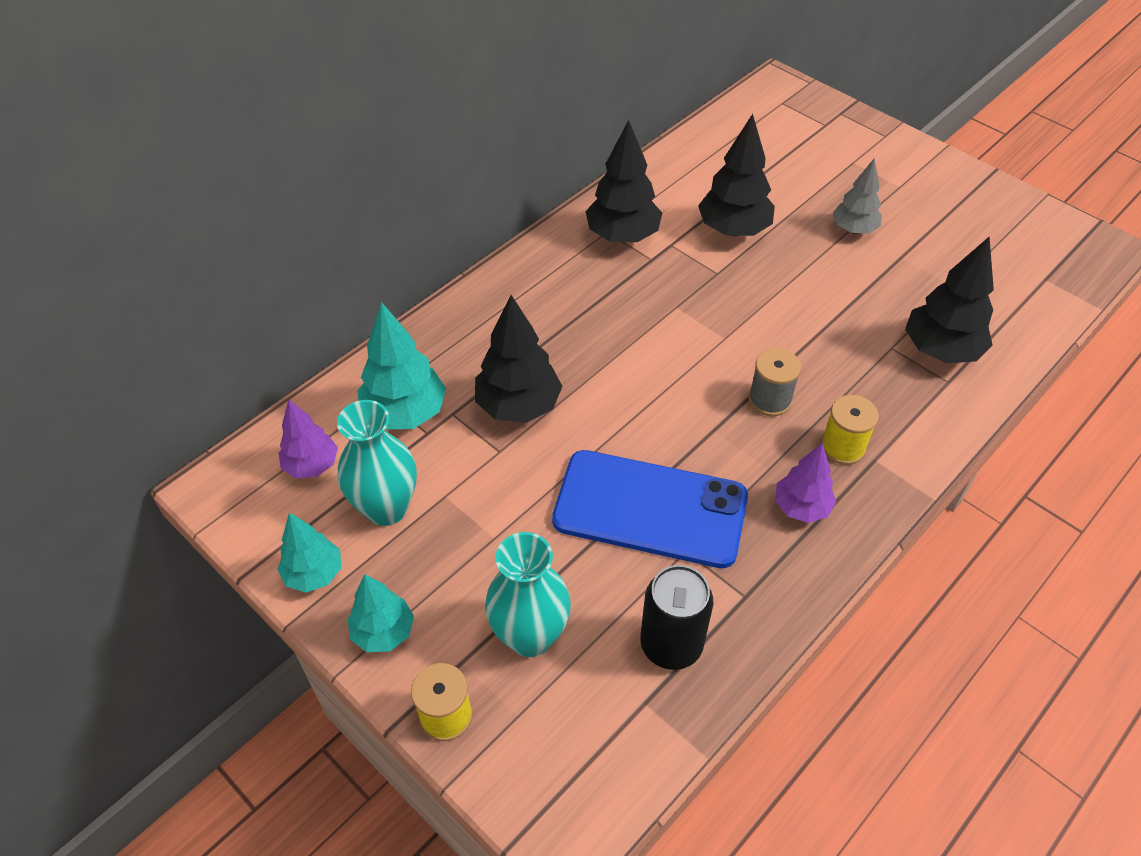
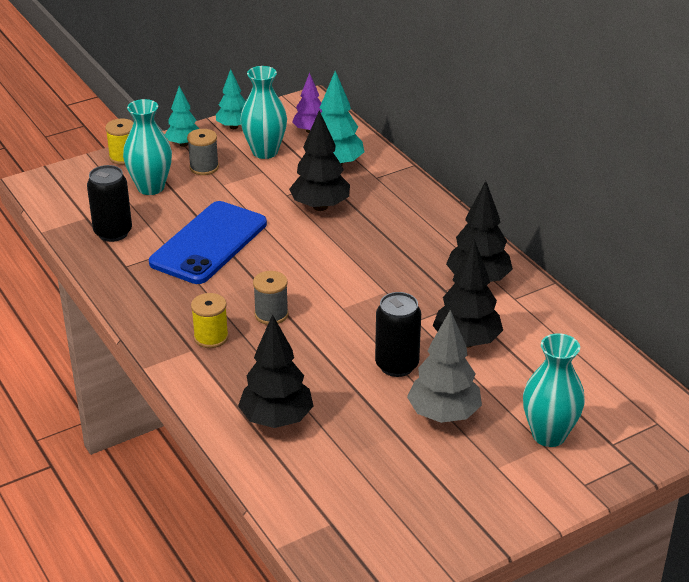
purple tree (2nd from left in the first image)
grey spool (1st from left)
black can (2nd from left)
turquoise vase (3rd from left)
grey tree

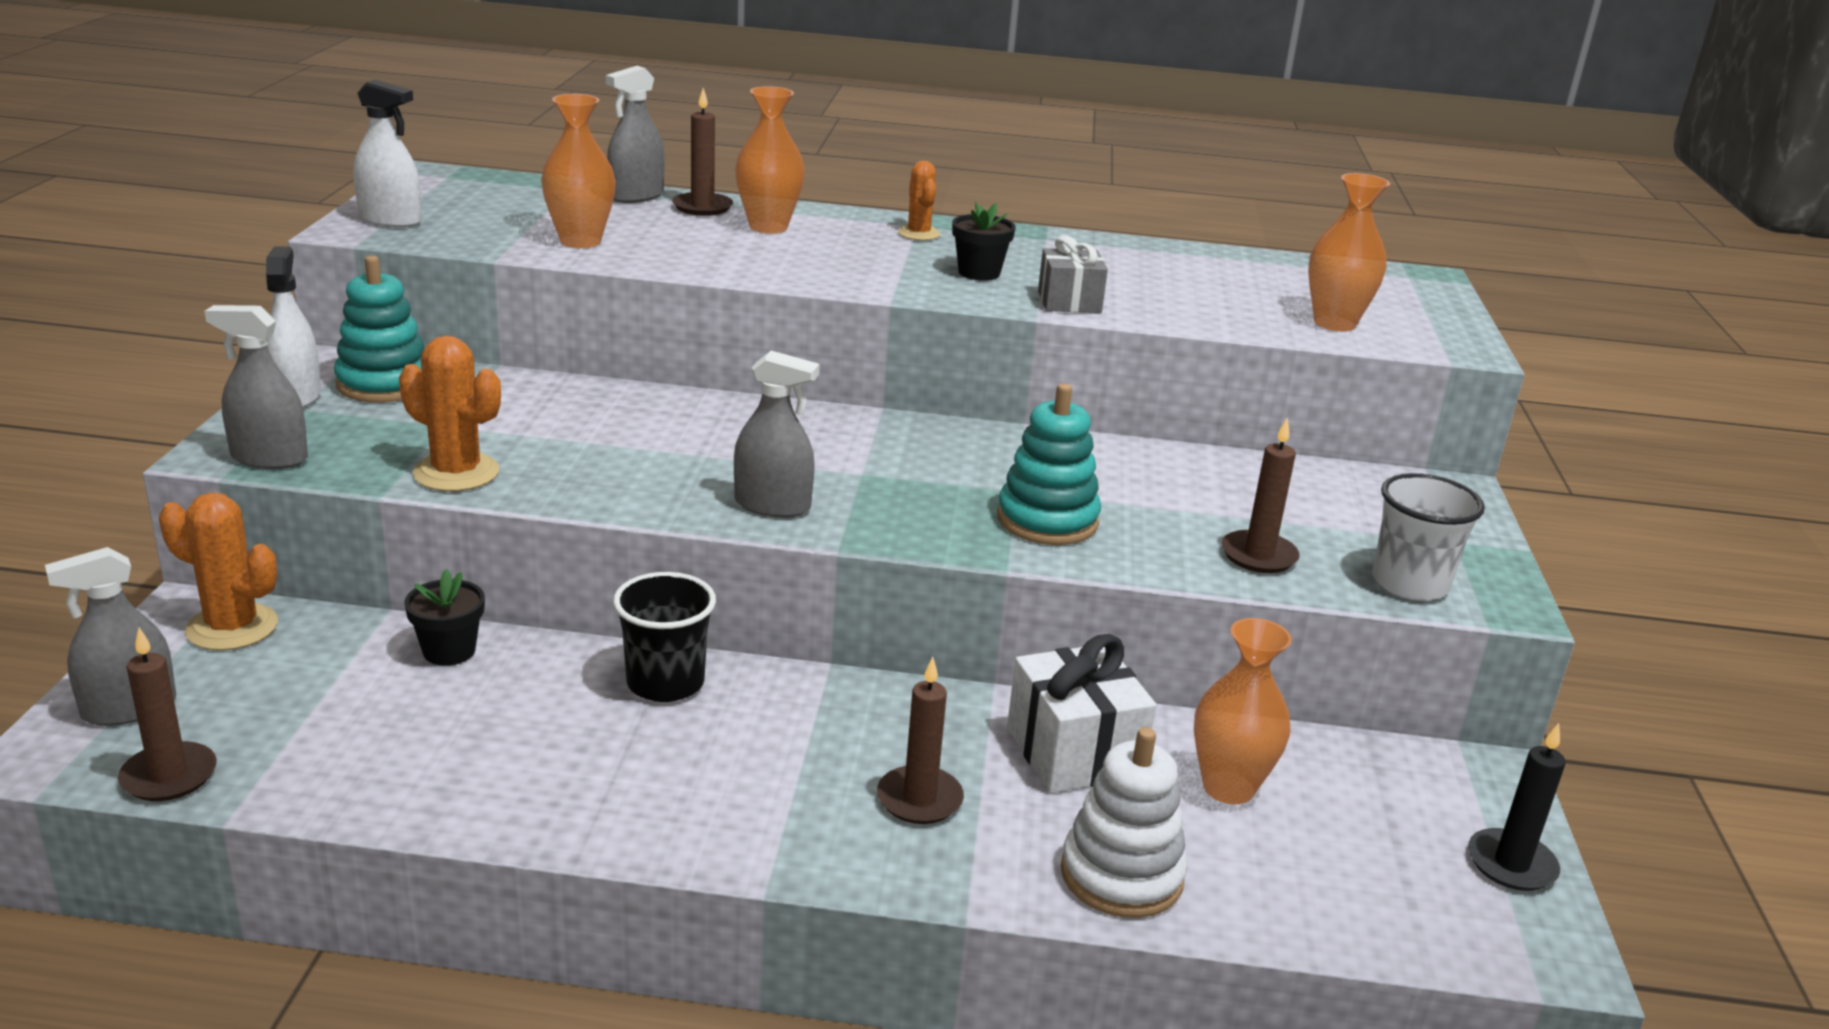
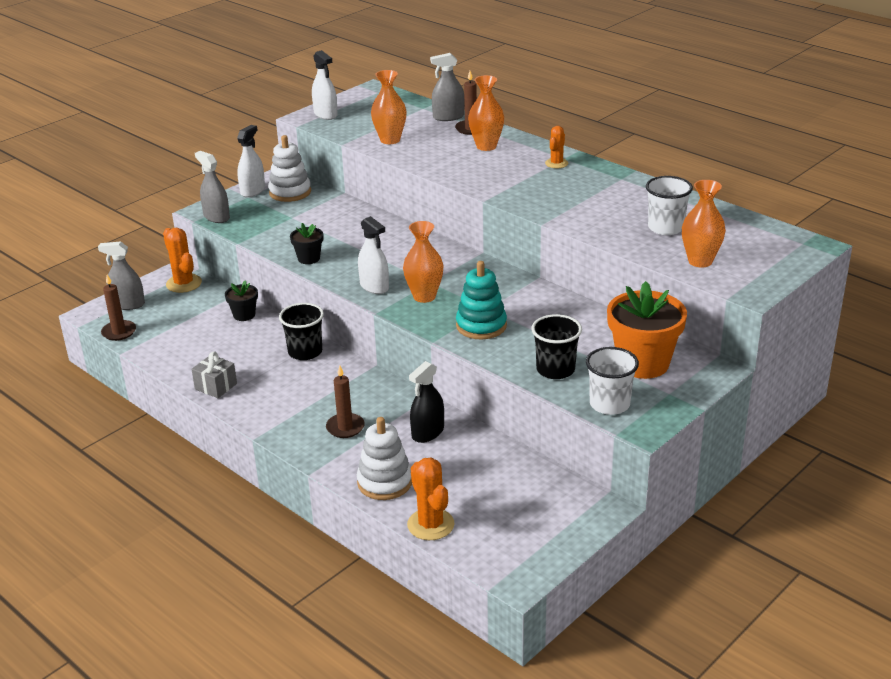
black candle
orange flower pot
white cup (2nd from left)
orange cactus (2nd from left)
black flower pot (2nd from left)
grey gift
orange vase (2nd from left)
black spray bottle
black cup (2nd from left)
white stacking toy (1st from left)
white spray bottle (3rd from left)

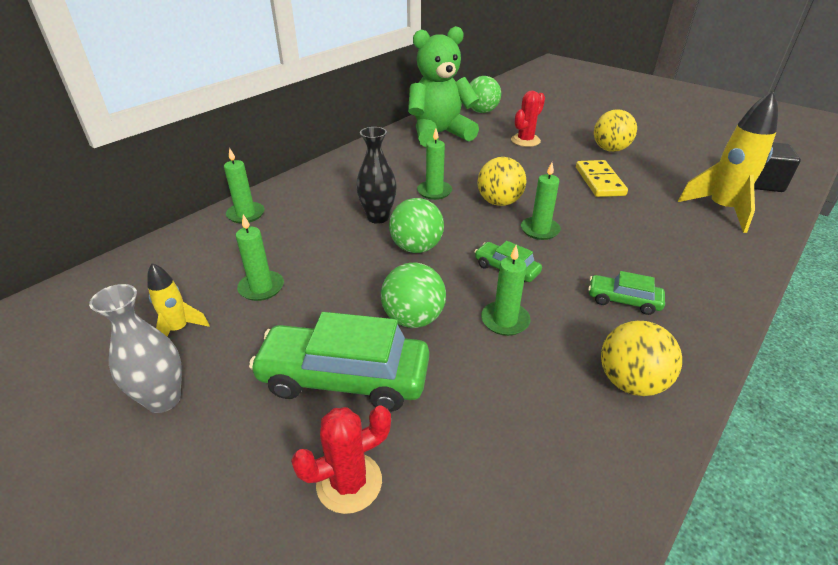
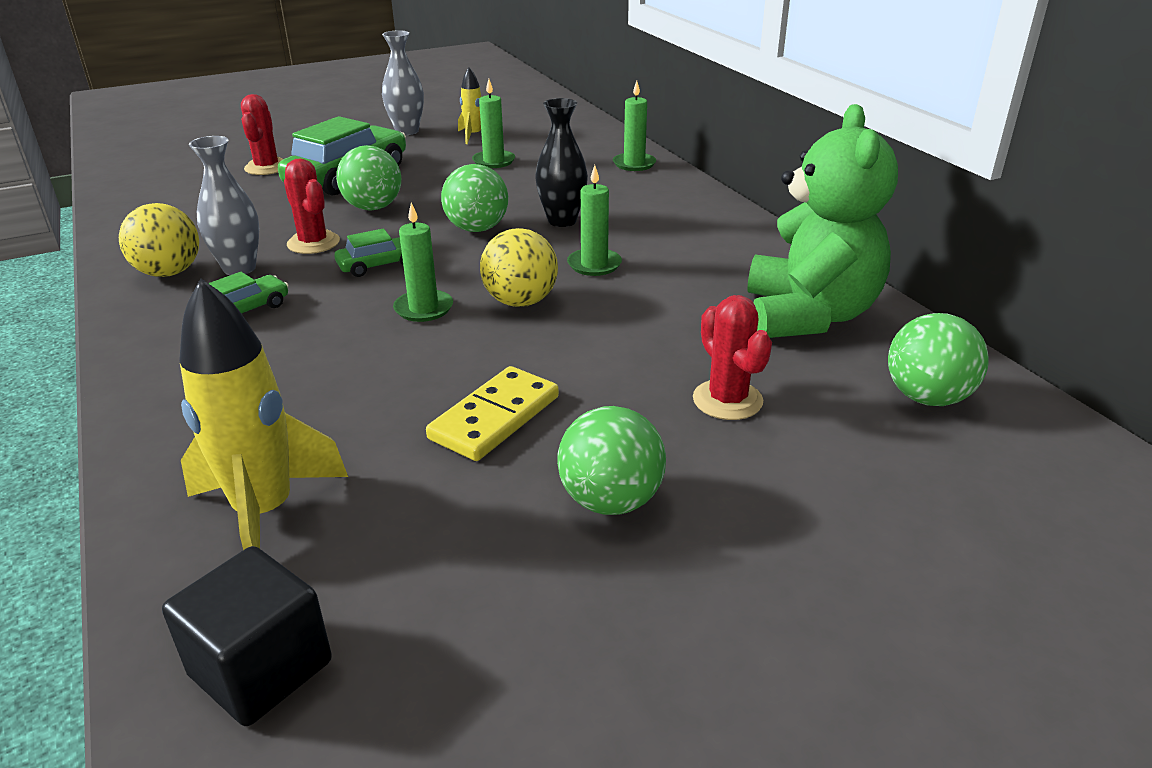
grey vase (1st from left)
red cactus (2nd from left)
green ball (3rd from left)
yellow domino

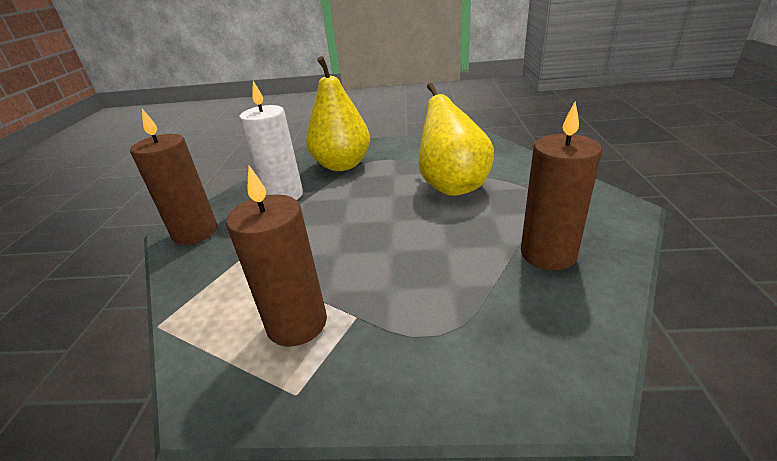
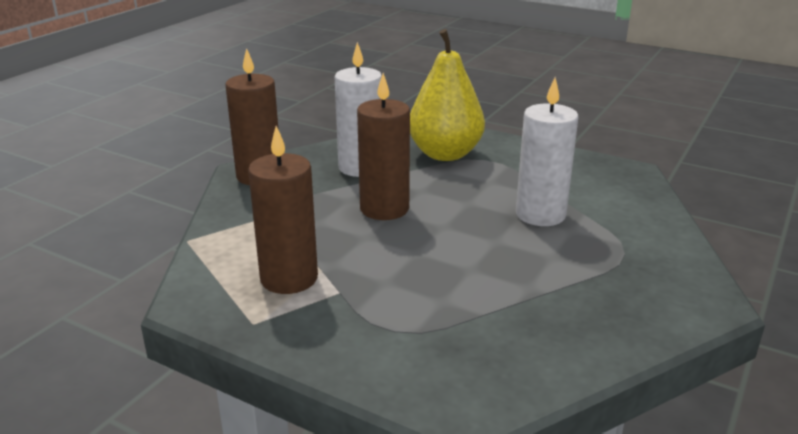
brown candle (3rd from left)
white candle (2nd from left)

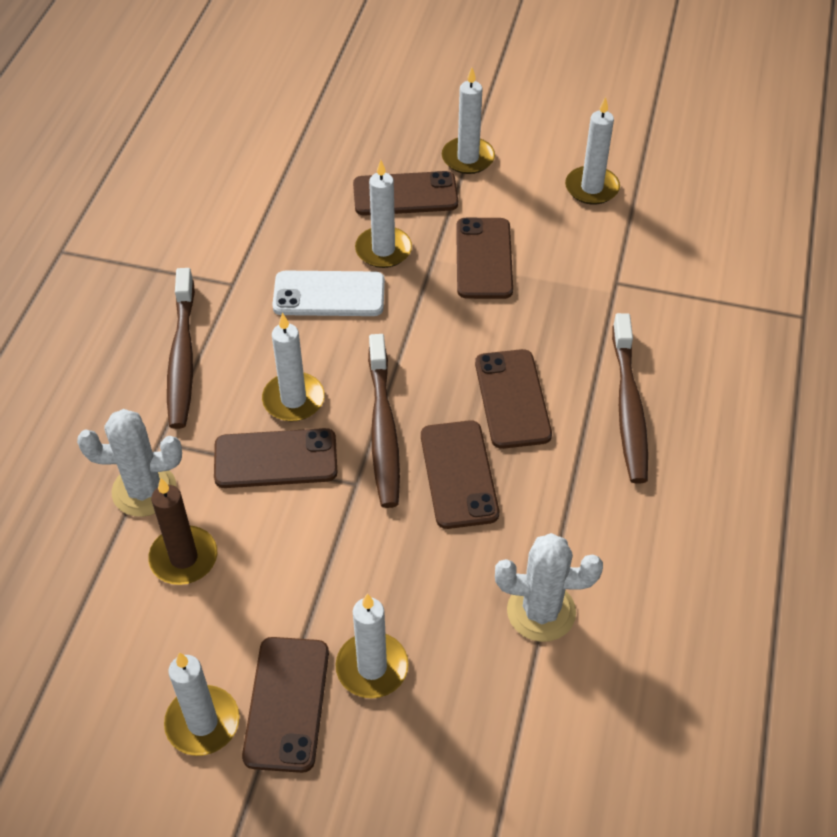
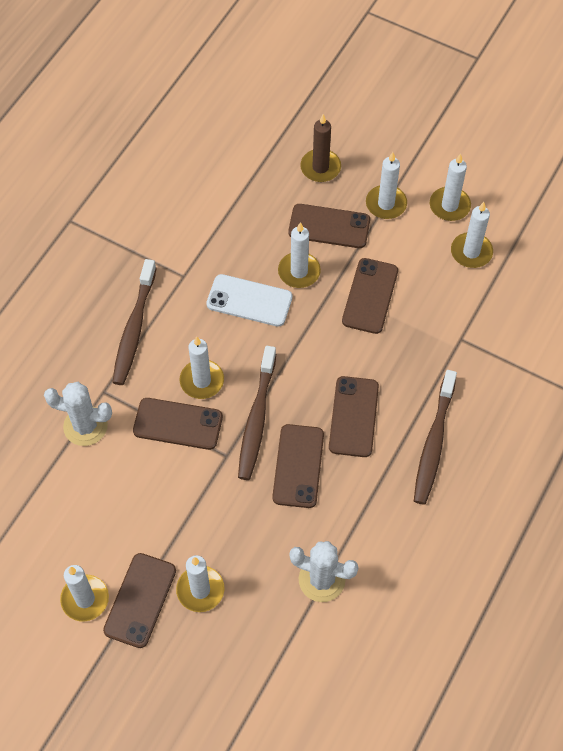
white candle (6th from left)
brown candle

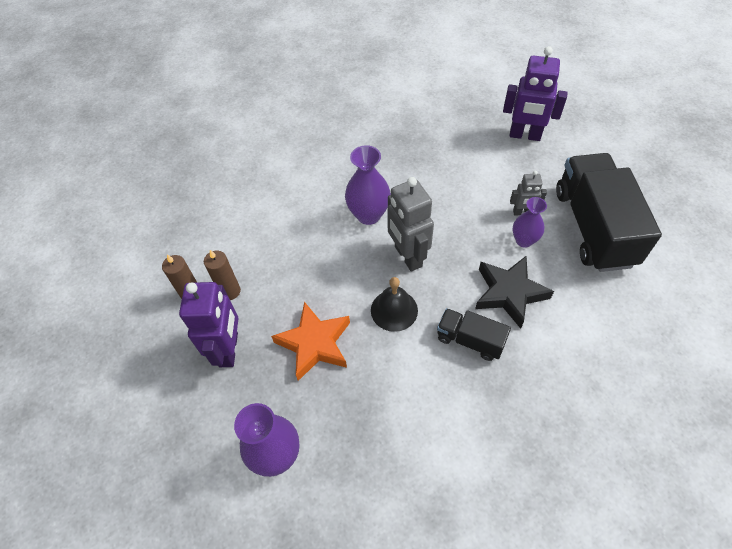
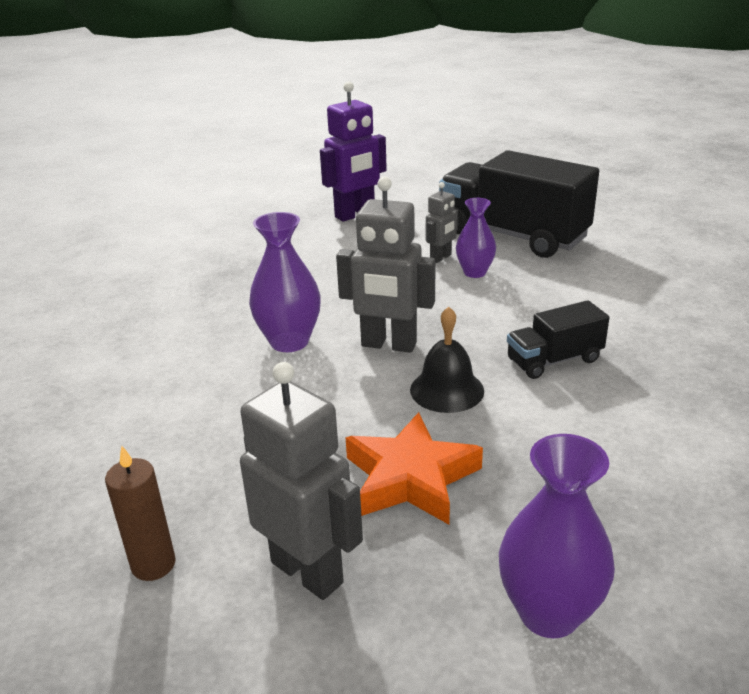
brown candle (2nd from left in the first image)
black star
grey robot (1st from left)

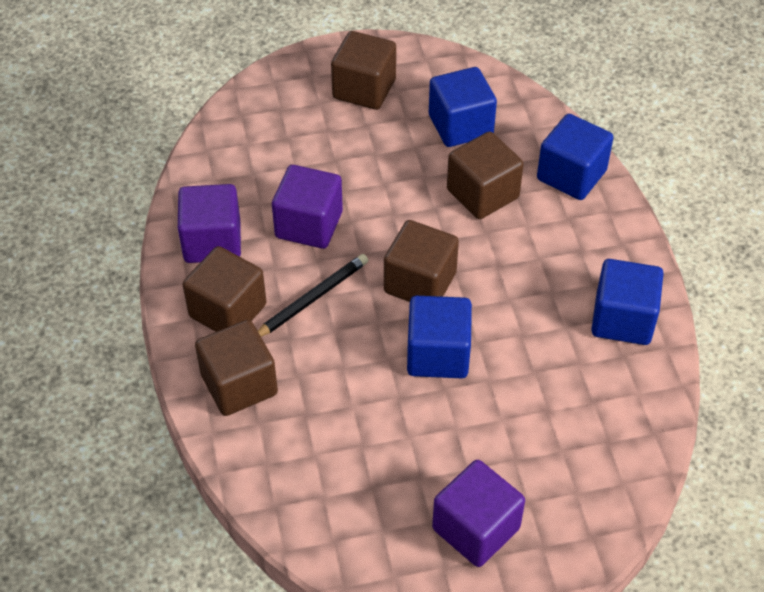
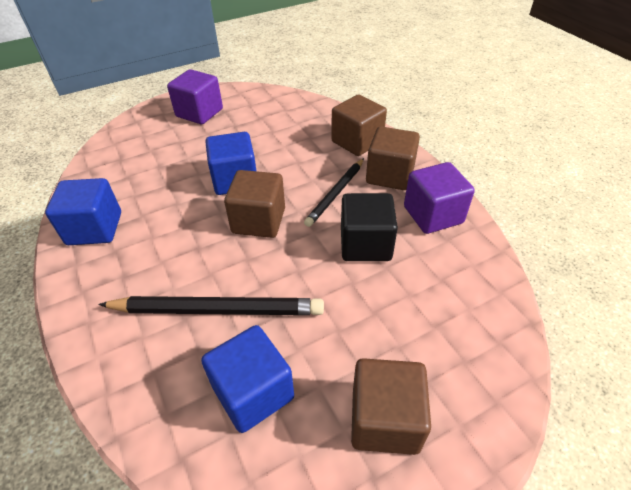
blue cube (3rd from left in the first image)
black pencil (1st from left)
black cube

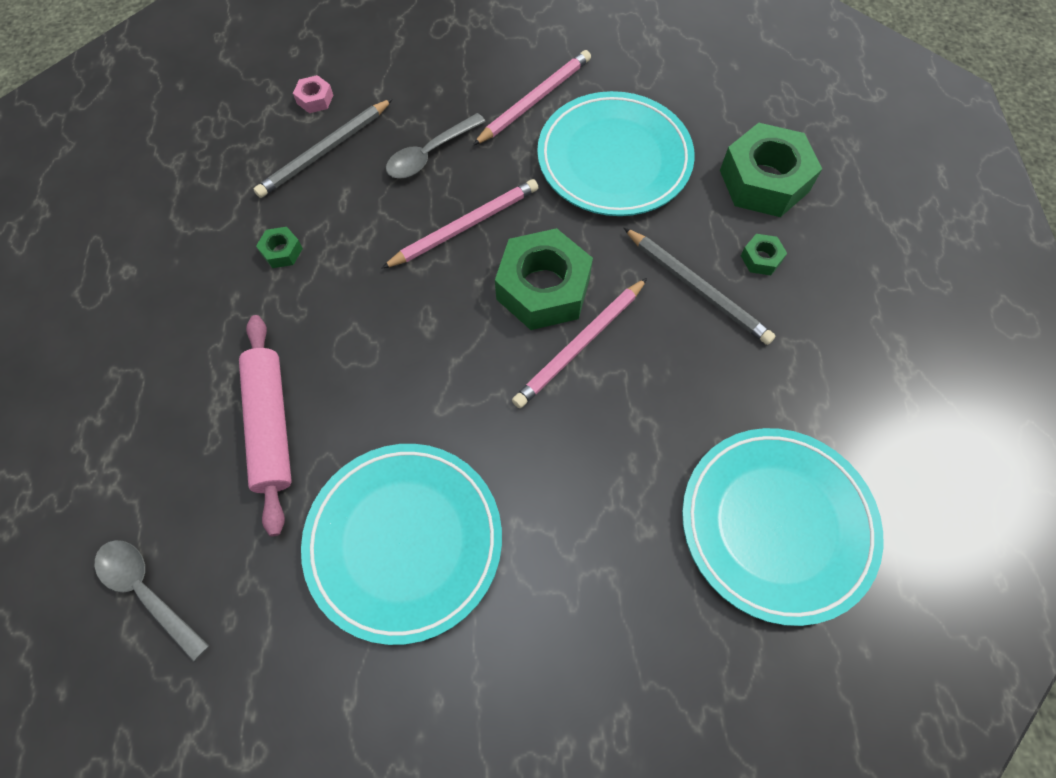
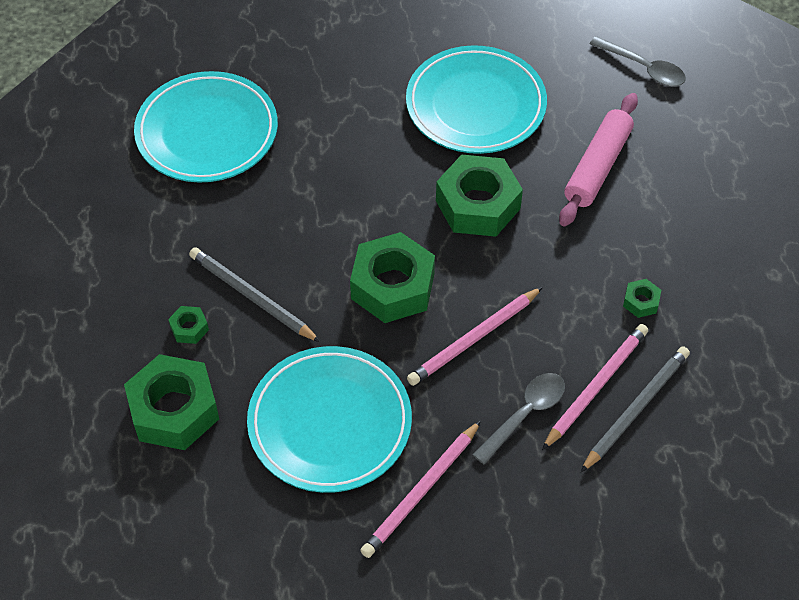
pink nut
green nut (4th from left)
pink pencil (3rd from left)
pink rolling pin

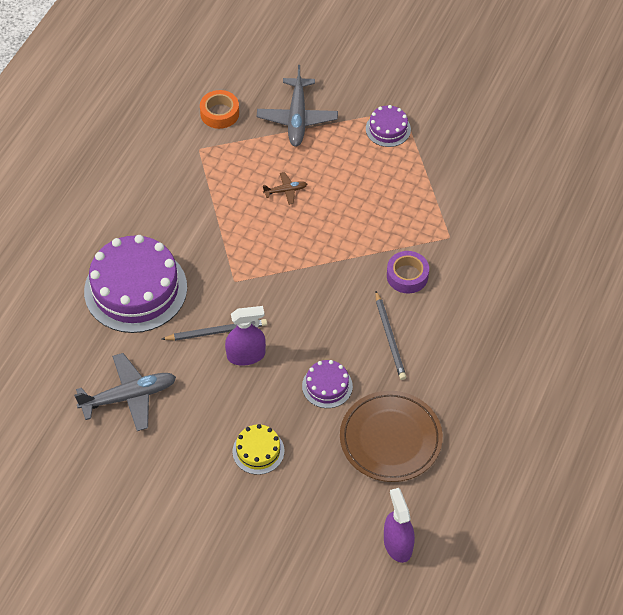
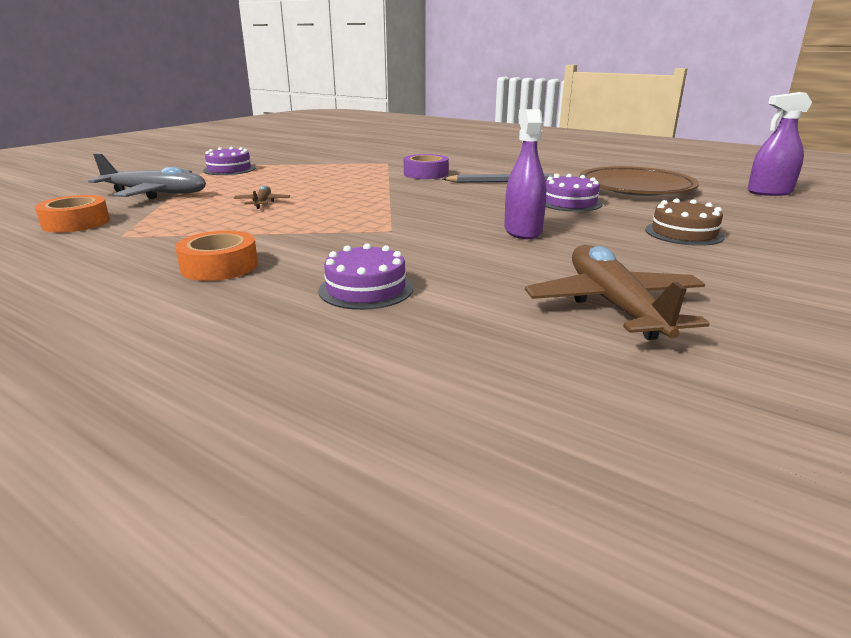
grey pencil (1st from left in the first image)
orange tape (2nd from left)
brown plane (2nd from left)
brown cake
purple cake (2nd from left)

